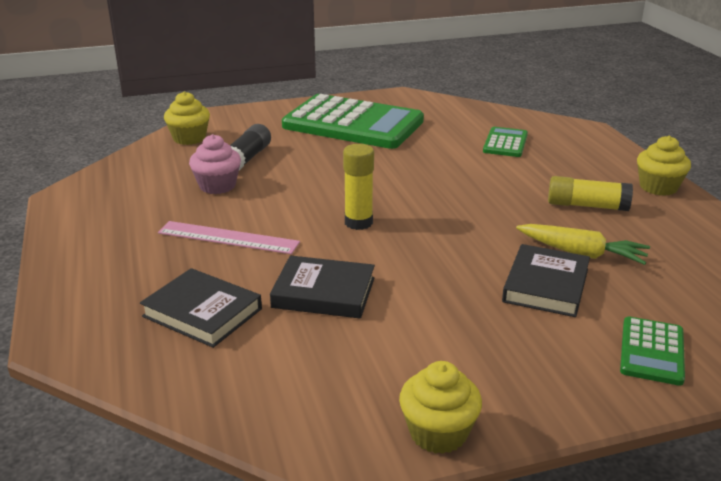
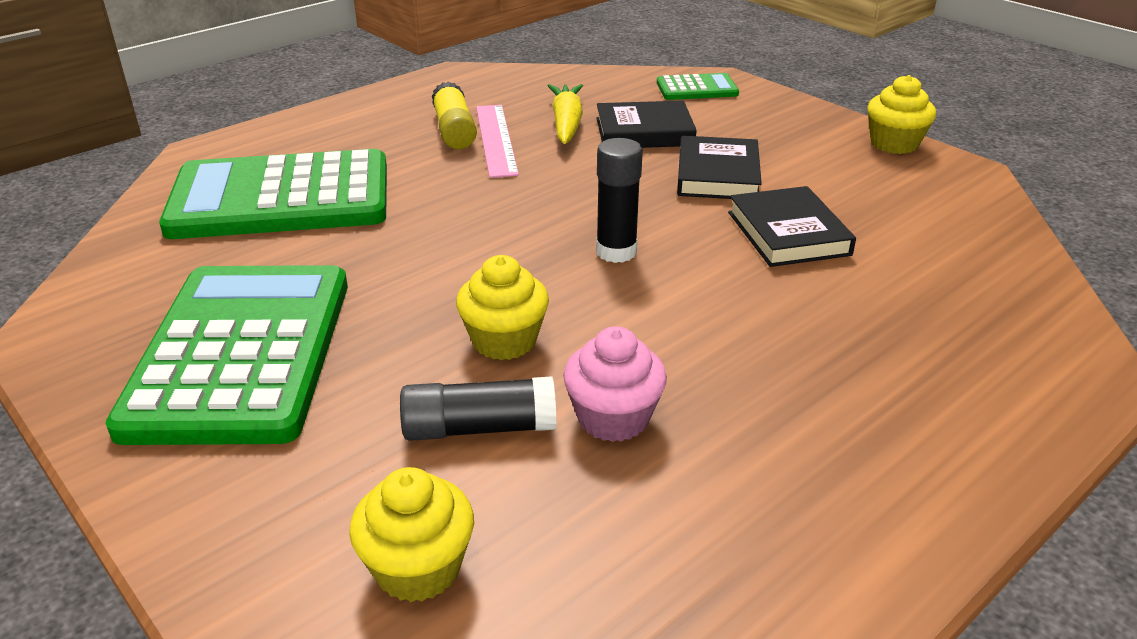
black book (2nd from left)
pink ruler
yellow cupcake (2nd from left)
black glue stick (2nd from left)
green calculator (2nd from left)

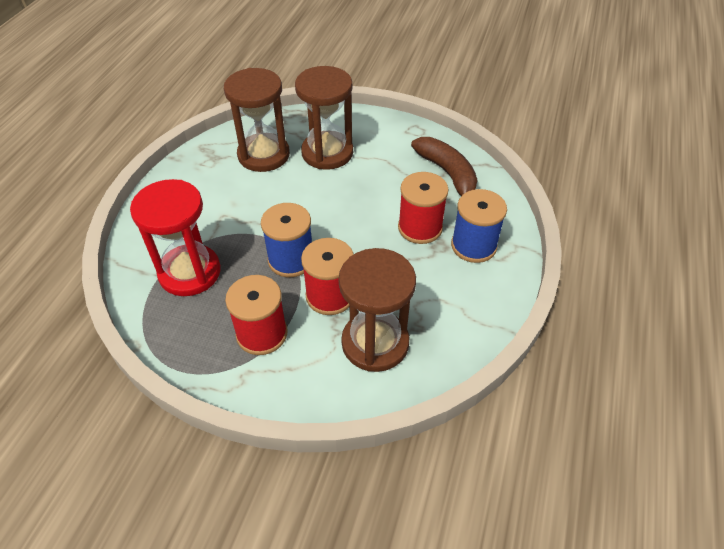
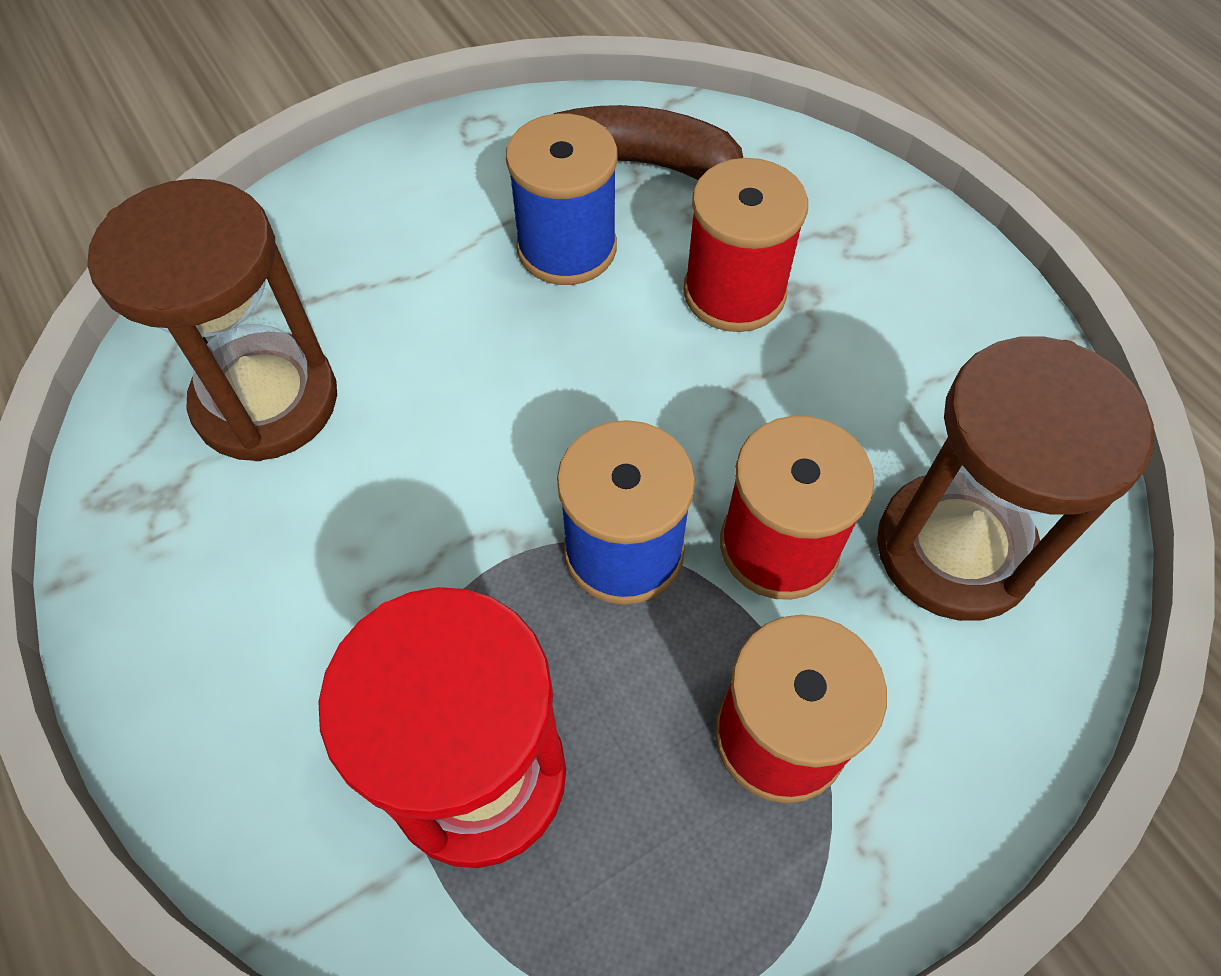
brown hourglass (2nd from left in the first image)
blue spool (1st from left)

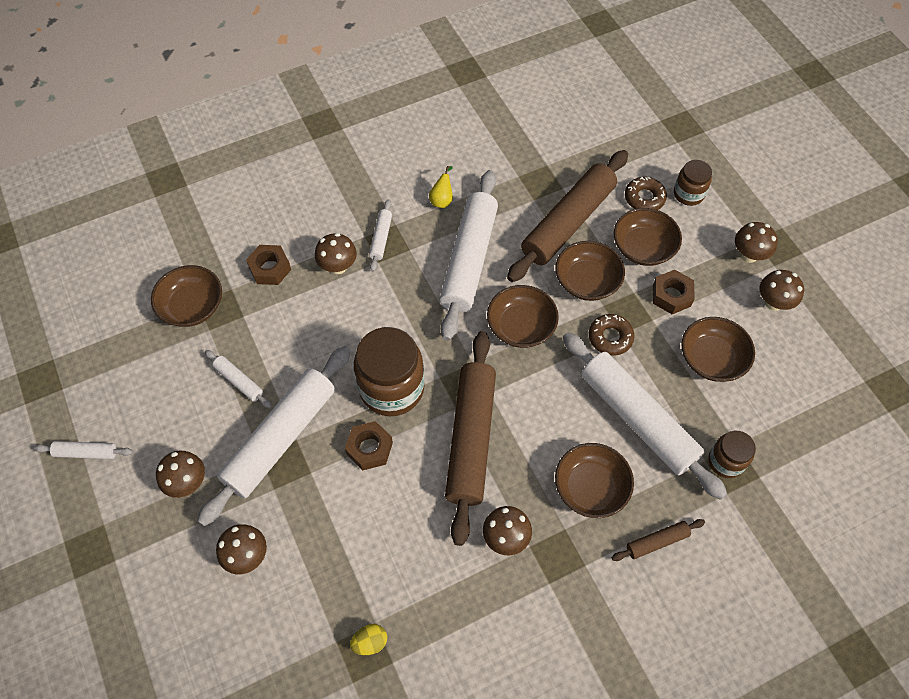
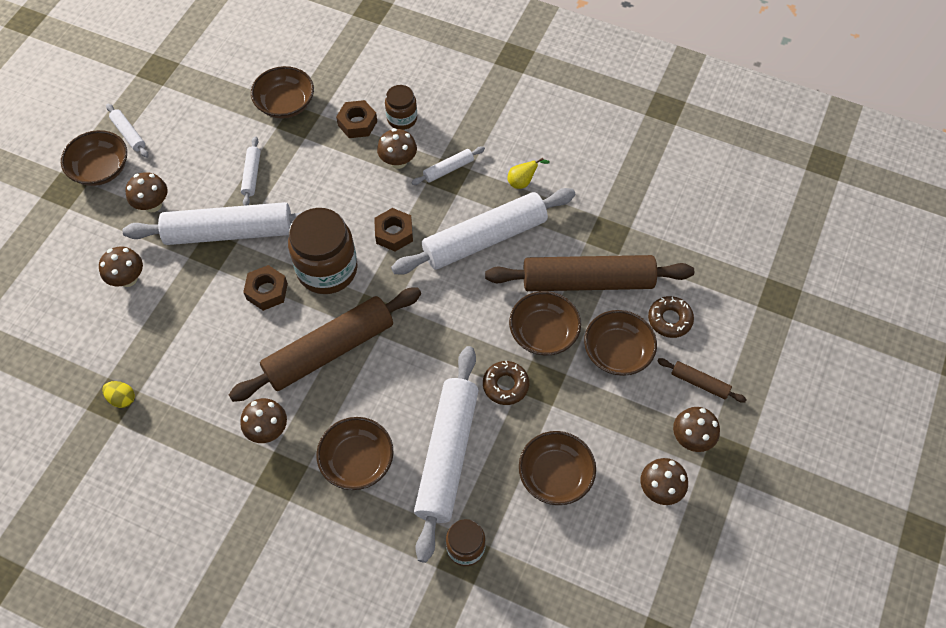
brown bowl (1st from left)
brown rolling pin (3rd from left)
brown nut (3rd from left)
brown jar (2nd from left)

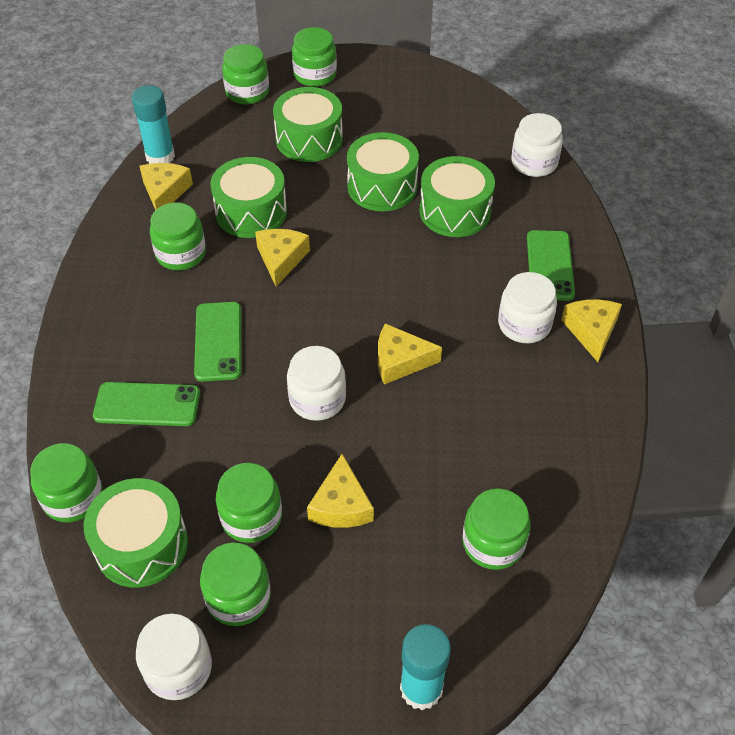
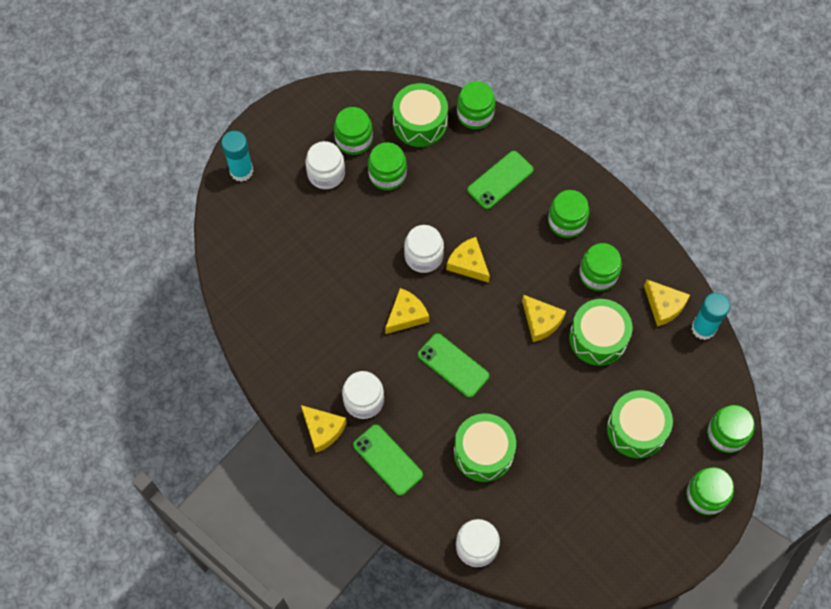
green drum (4th from left in the first image)
white jar (1st from left)
green phone (2nd from left)
yellow cheese (3rd from left)
green jar (4th from left)

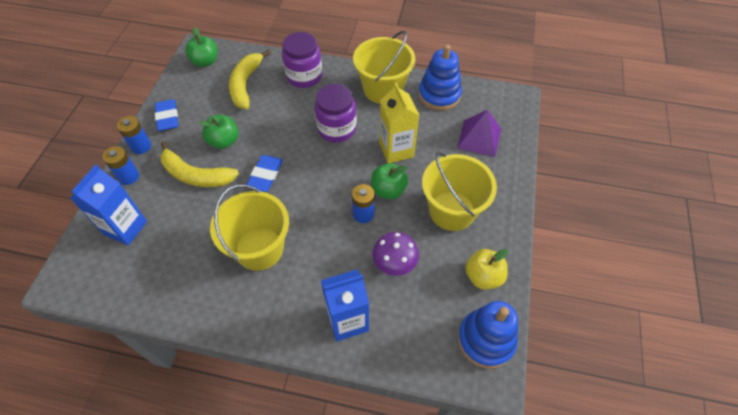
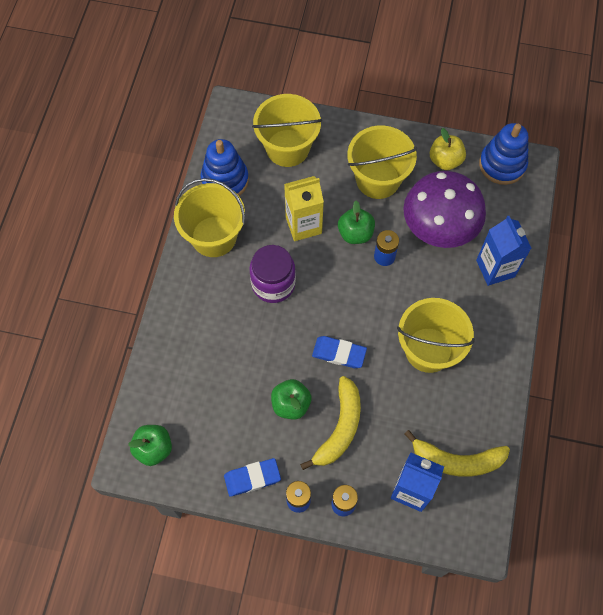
purple jar (1st from left in the first image)
yellow banana (2nd from left)
yellow bucket (2nd from left)
purple mushroom

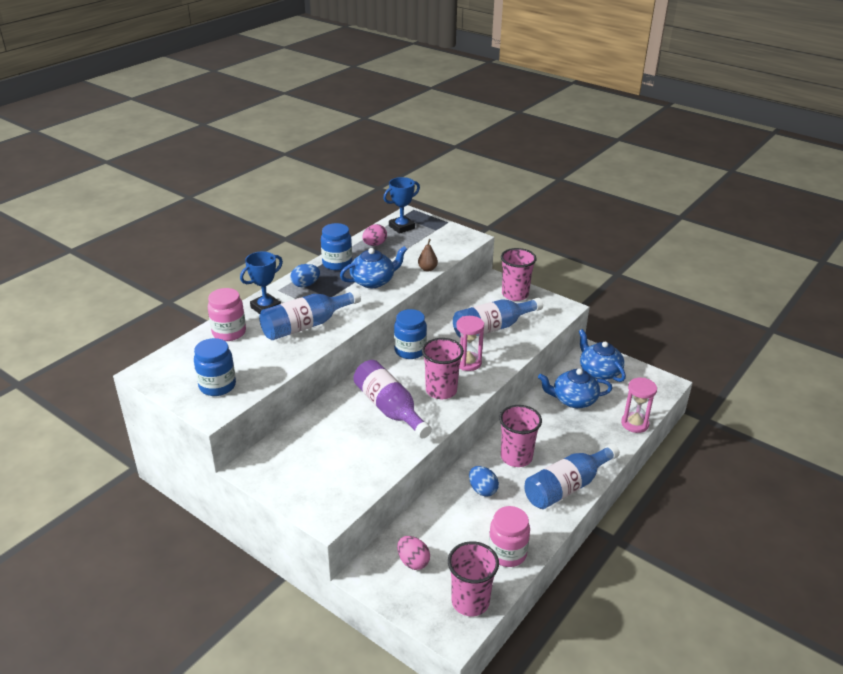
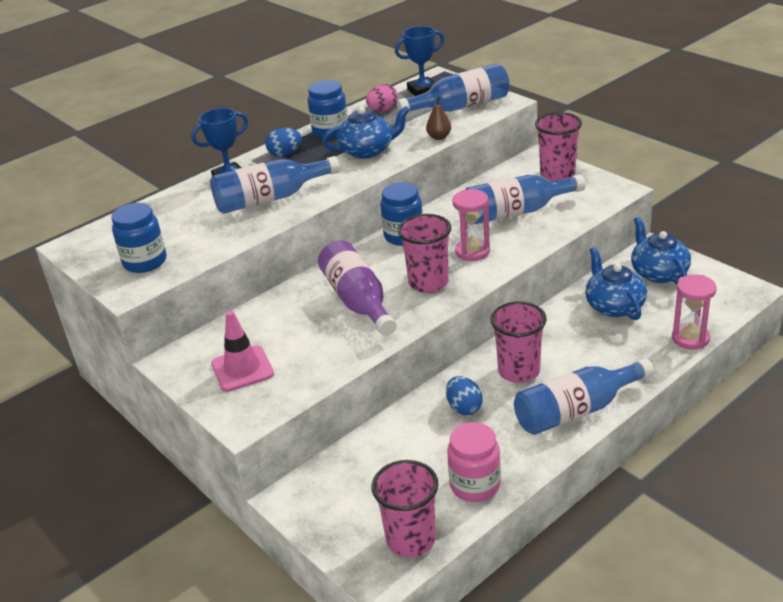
pink jar (1st from left in the first image)
pink egg (2nd from left in the first image)
pink traffic cone
blue bottle (2nd from left)
blue teapot (2nd from left)

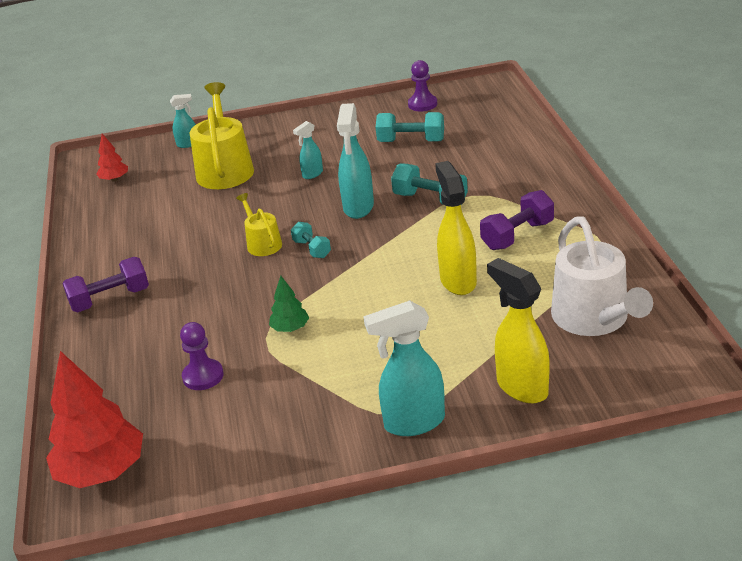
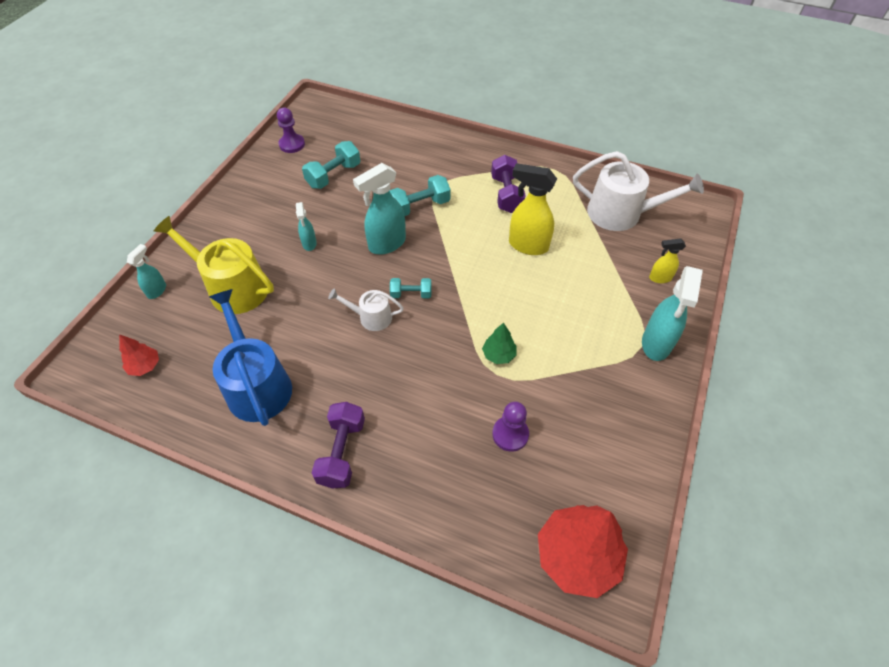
blue watering can
white watering can (1st from left)
turquoise spray bottle (3rd from left)
yellow spray bottle (2nd from left)

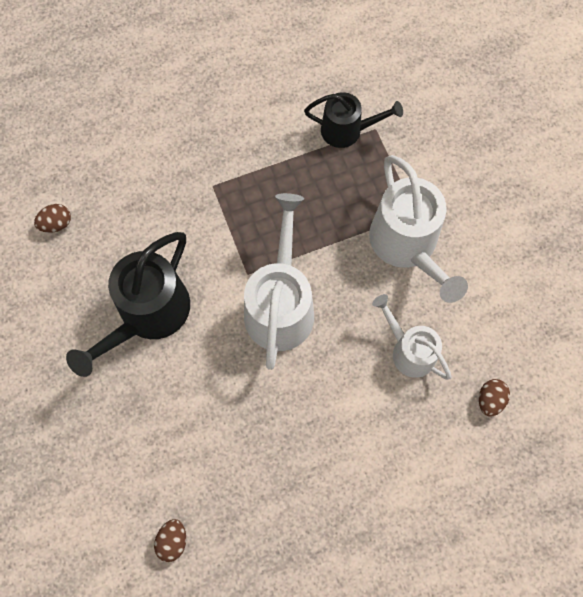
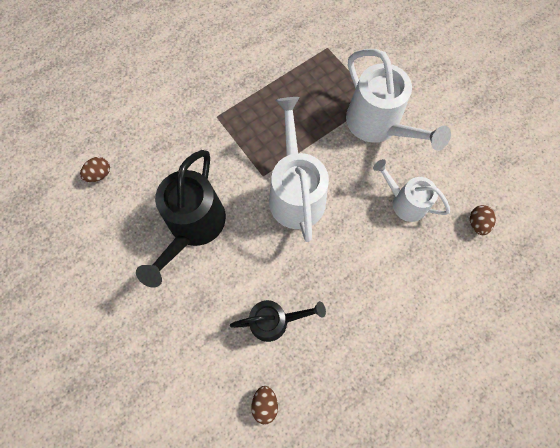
black watering can (2nd from left)

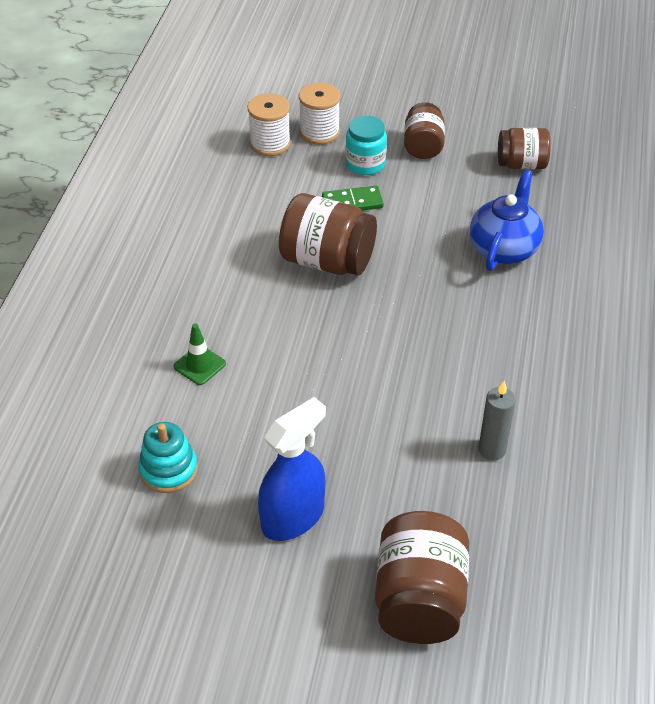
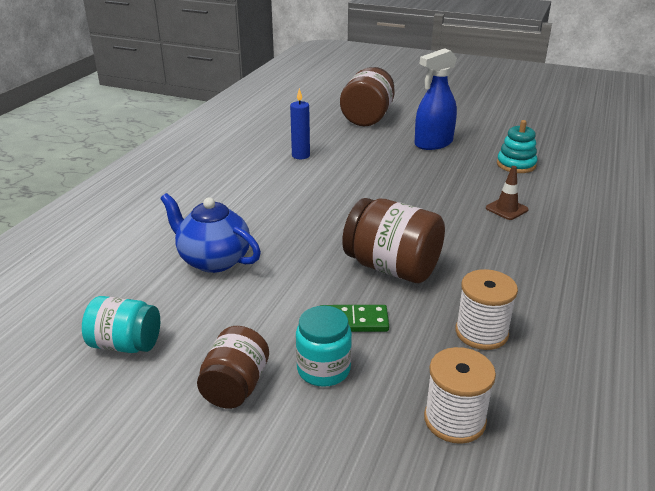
white spool (2nd from left)
brown traffic cone
blue candle
turquoise jar (1st from left)
blue teapot

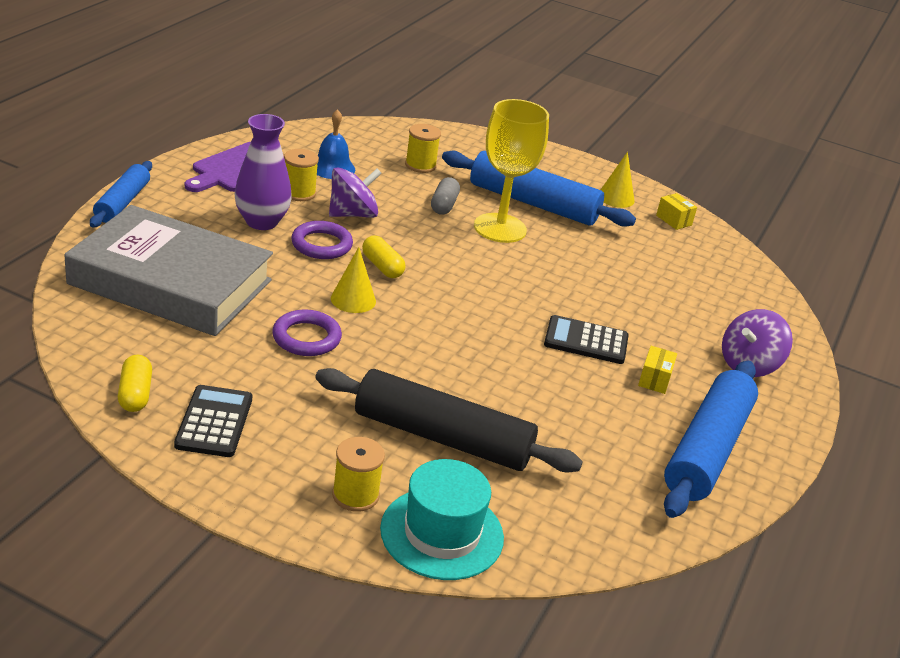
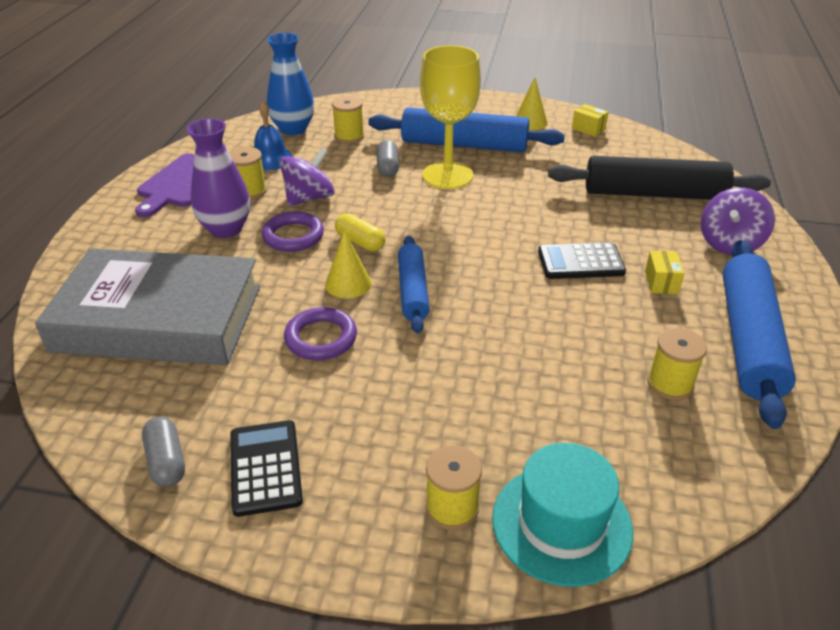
blue vase
yellow spool (4th from left)
blue rolling pin (1st from left)
black rolling pin
grey capsule (1st from left)

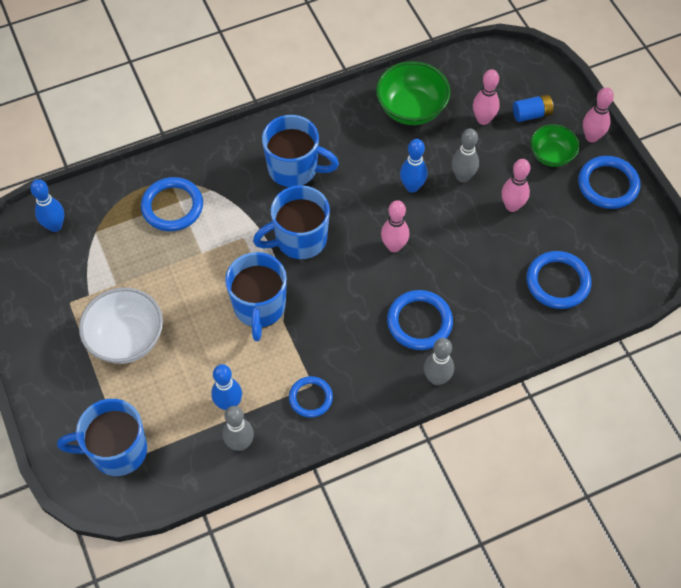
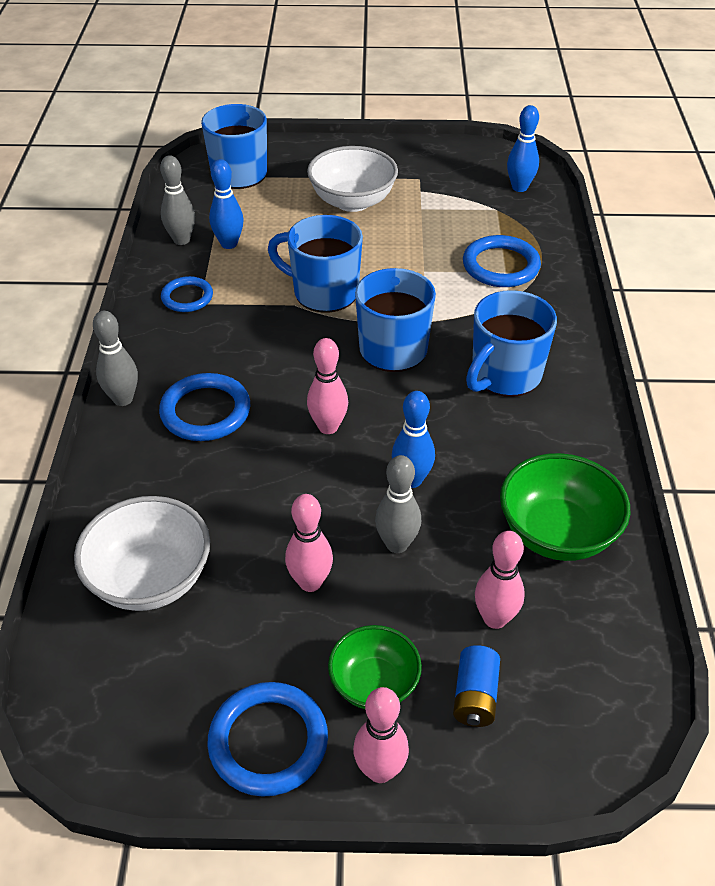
white bowl (1st from left)

